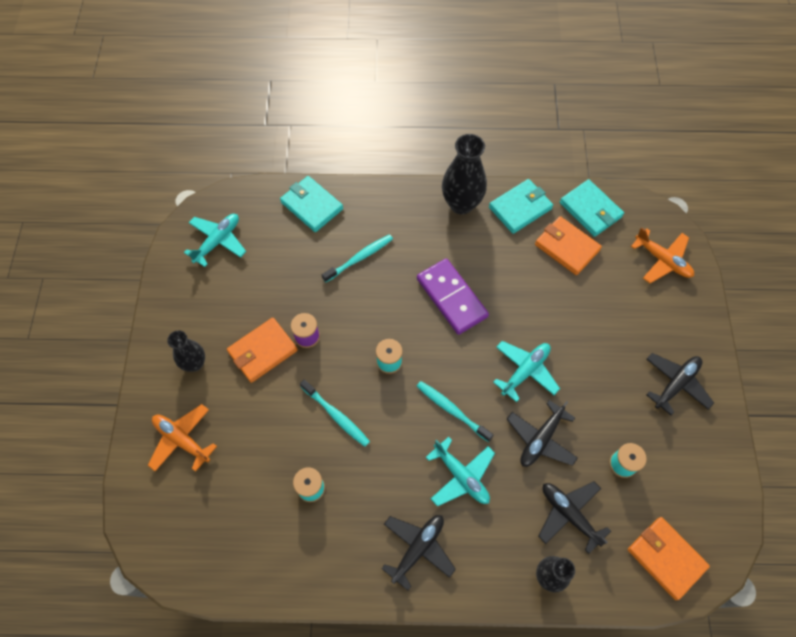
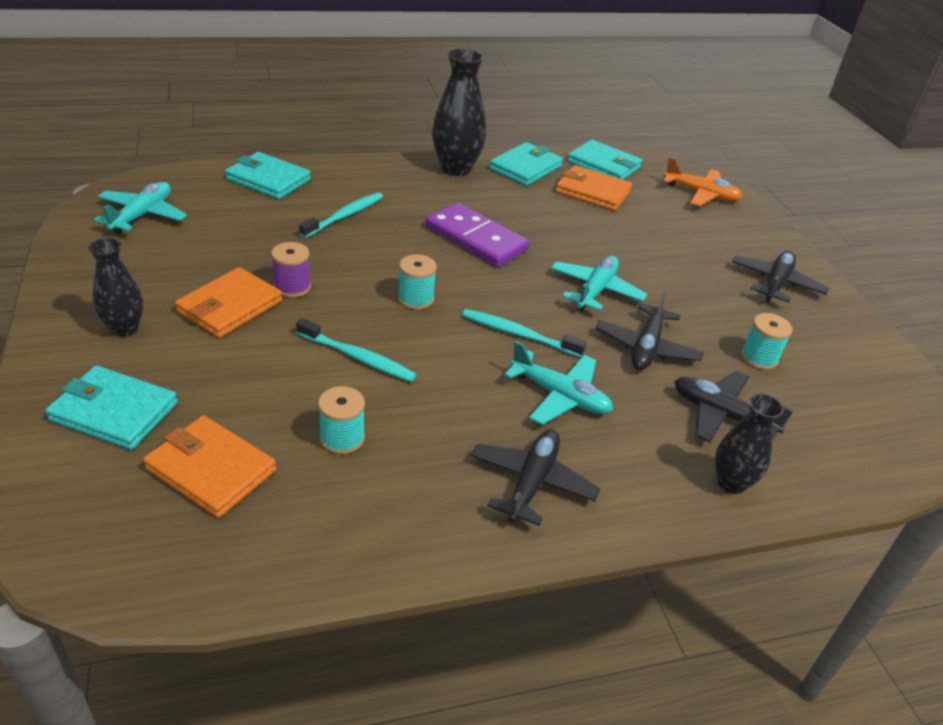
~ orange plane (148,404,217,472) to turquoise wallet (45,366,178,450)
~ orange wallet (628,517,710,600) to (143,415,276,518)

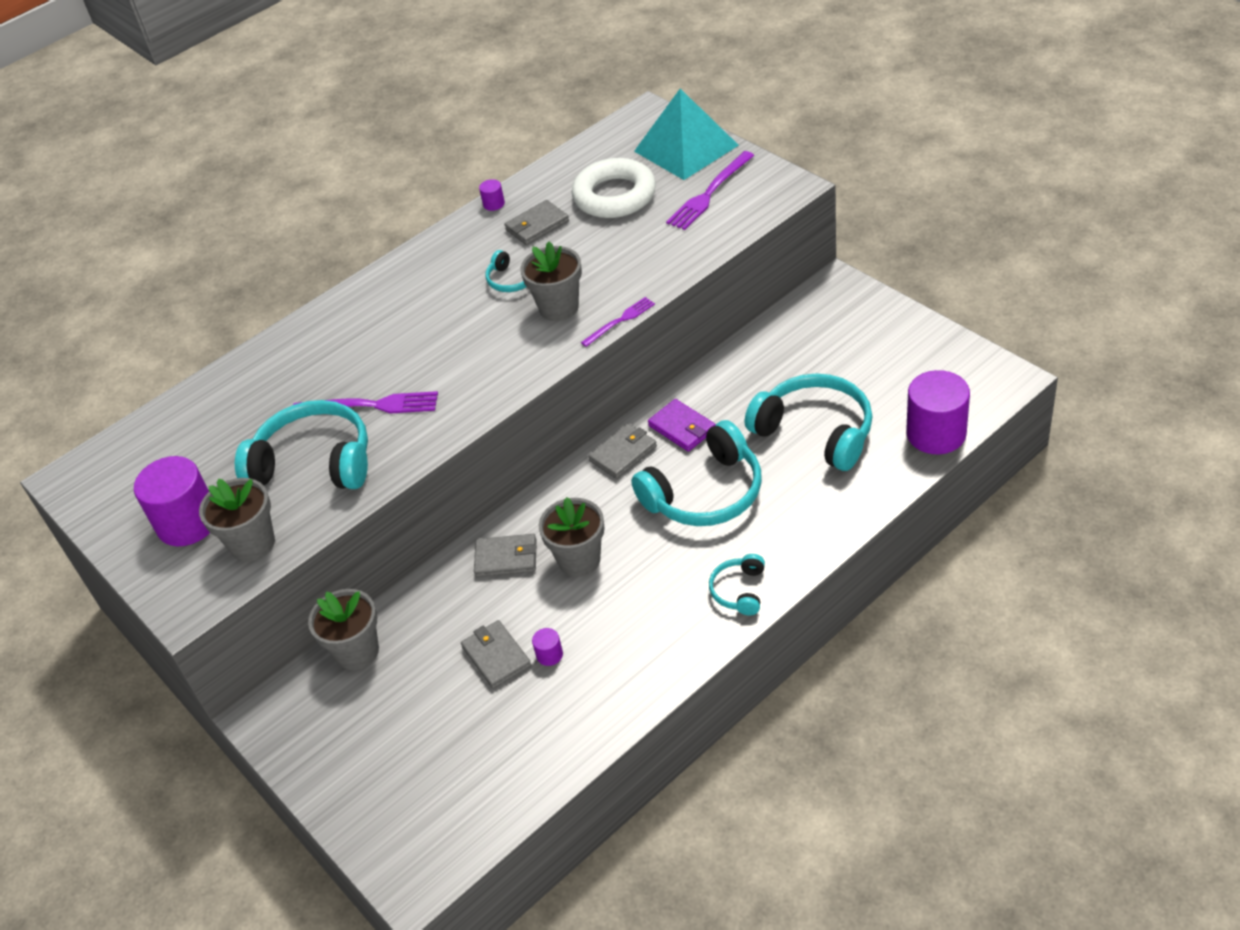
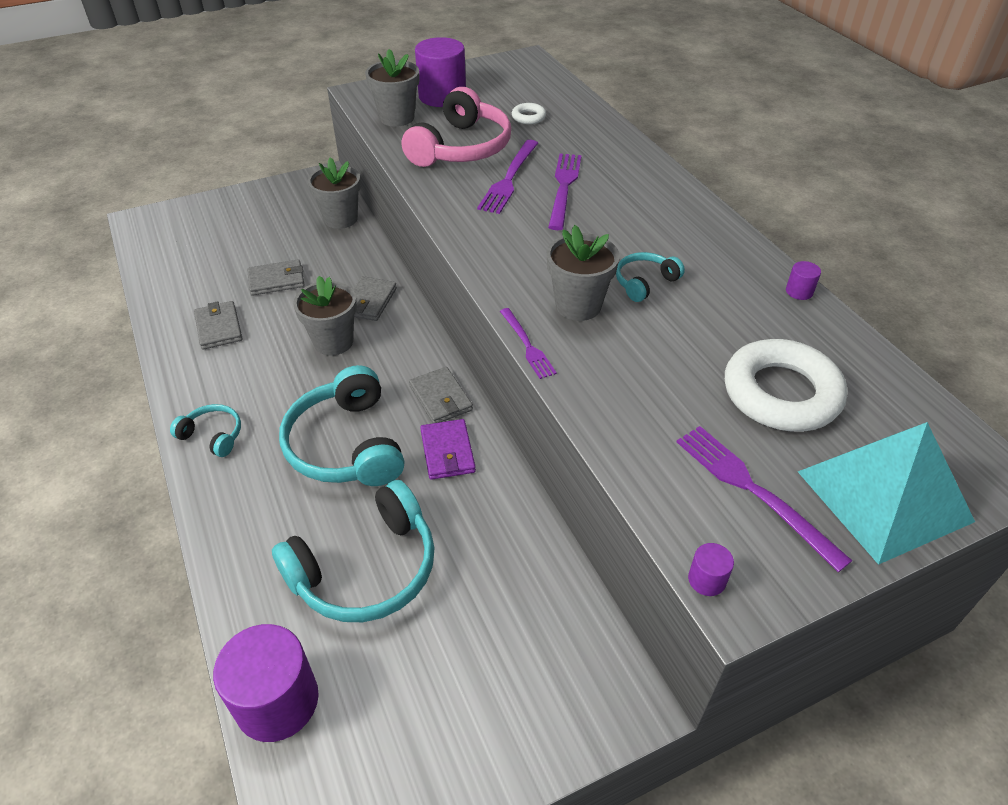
~ grey wallet (504,200,569,245) to (194,301,243,350)
~ purple wallet (648,399,716,452) = (420,419,476,480) 75 degrees counterclockwise
~ turquoise headphones (235,400,368,489) to pink headphones (402,87,511,167)
~ purple cylinder (532,628,563,666) to (688,543,734,596)
+ white ring (512,103,546,124)
+ purple fork (548,154,582,230)

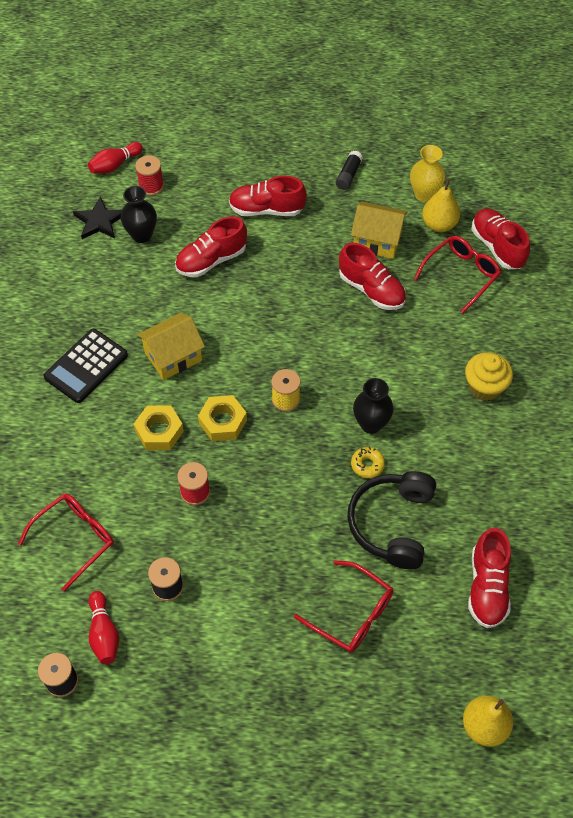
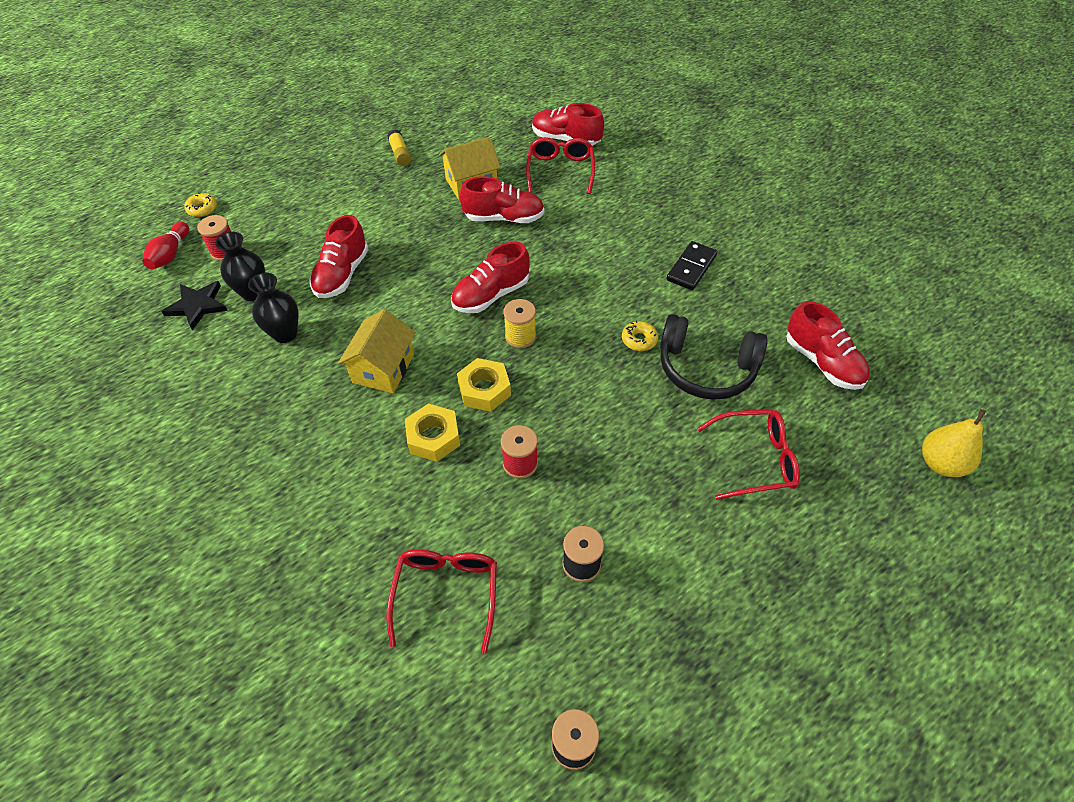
- yellow vase (410,145,445,202)
~ black glue stick (336,151,363,190) to yellow glue stick (387,130,411,166)
~ red shoe (229,176,307,216) to (451,241,530,313)
- yellow pear (422,179,460,232)
- black calculator (43,329,128,403)
- yellow cupcake (465,352,513,401)
~ black vase (353,378,394,434) to (248,273,299,343)
~ black headphones (347,471,436,569) = (660,314,768,400) 45 degrees counterclockwise
- red bowling pin (89,591,119,664)
+ yellow donut (184,193,217,217)
+ black domino (666,241,717,290)

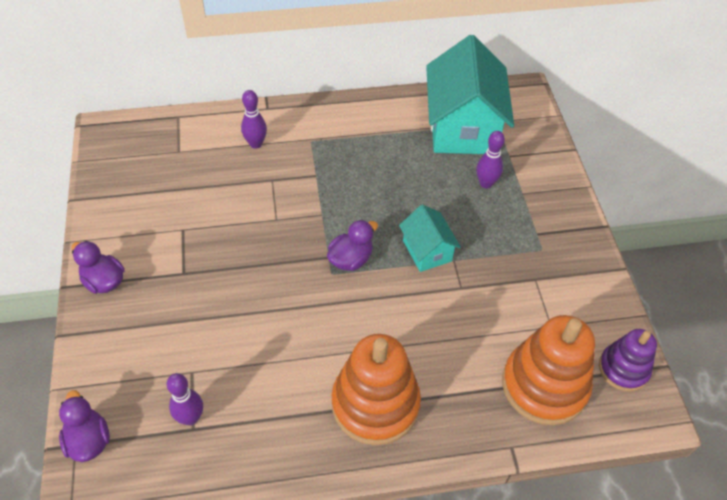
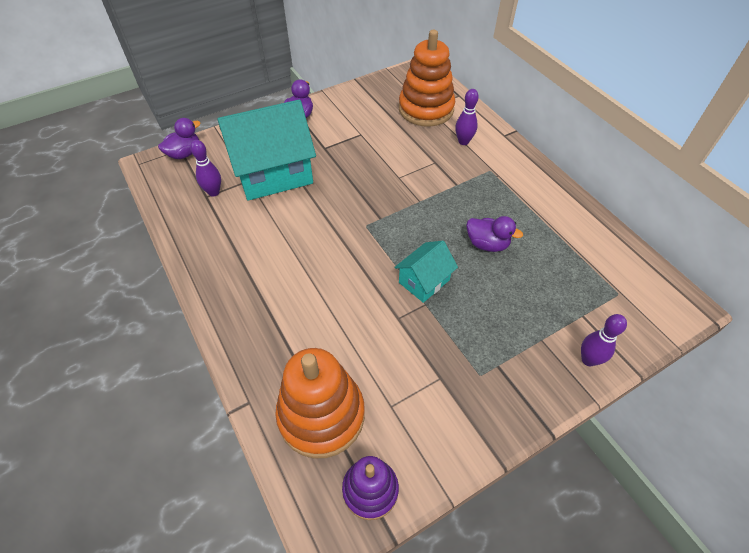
~ turquoise house (426,35,514,154) to (218,100,316,201)
~ purple bowling pin (476,131,505,189) to (581,314,627,366)
~ purple duck (327,219,378,271) to (466,216,523,252)
~ orange stacking toy (332,334,421,445) to (399,30,455,127)

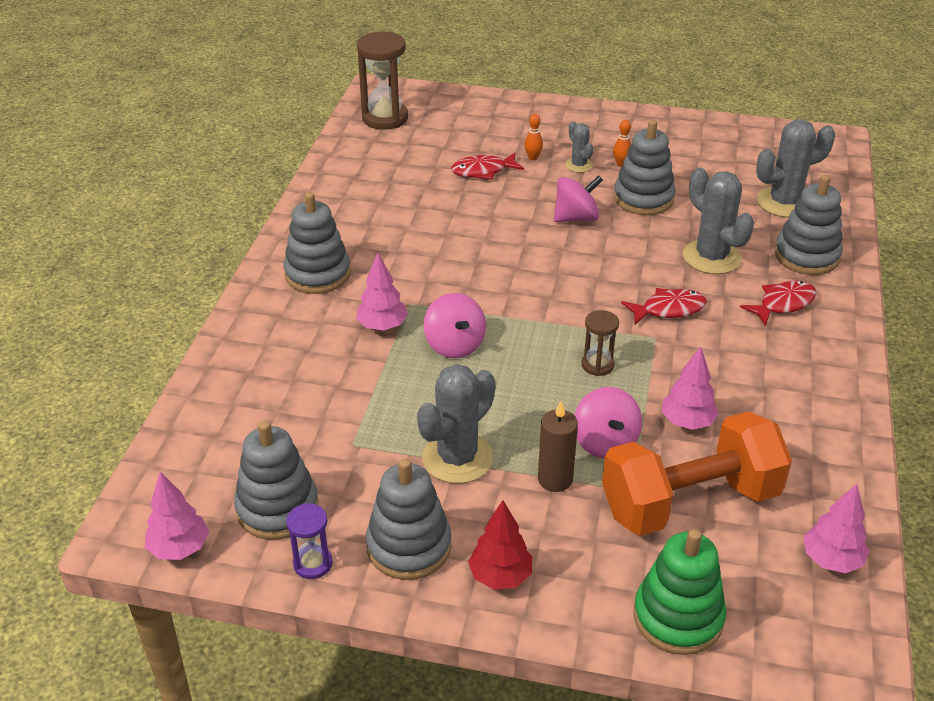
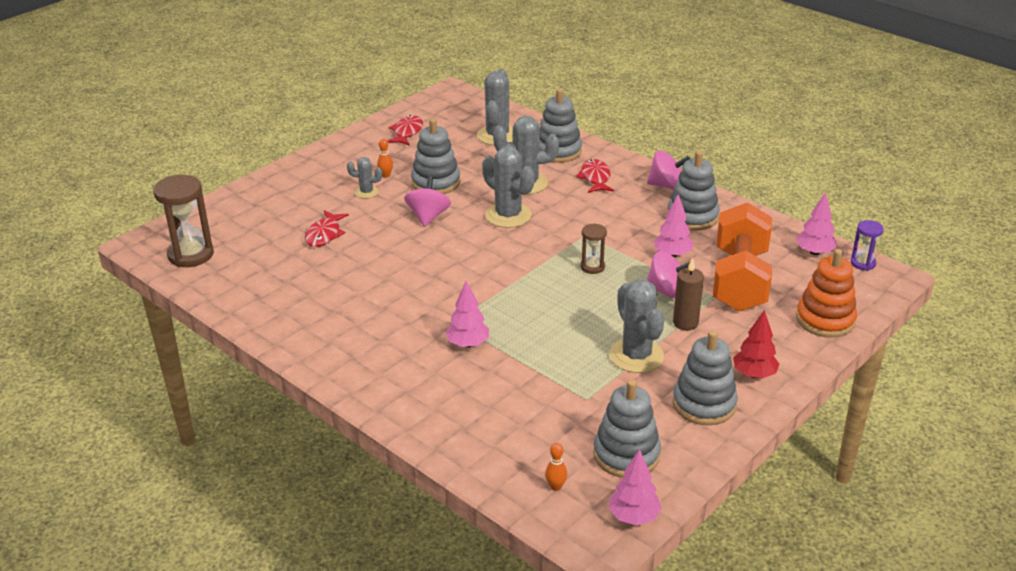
~ orange bowling pin (524,114,543,160) to (545,443,567,491)
~ grey stacking toy (284,192,351,294) to (667,151,720,231)
~ red fish (622,288,707,325) to (387,115,423,146)
~ pink spinning top (423,293,486,358) to (647,151,690,190)
~ purple hourglass (286,503,332,579) to (851,220,884,271)
~ green stacking toy (634,529,726,655) to orange stacking toy (796,249,857,338)
+ grey cactus (482,146,535,228)

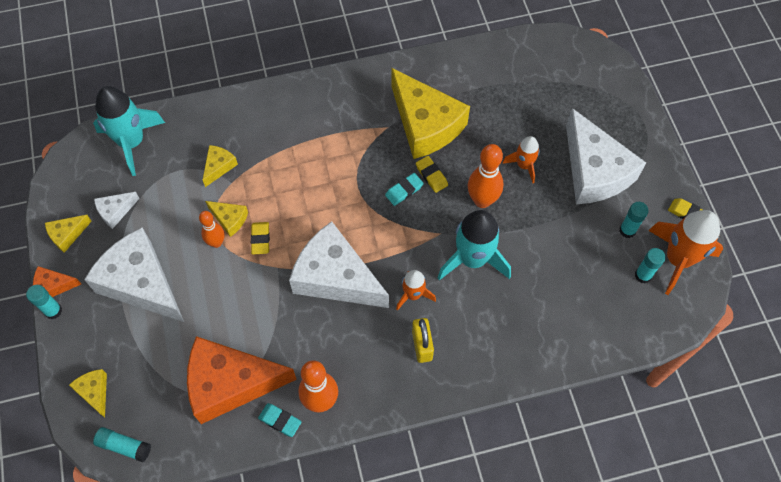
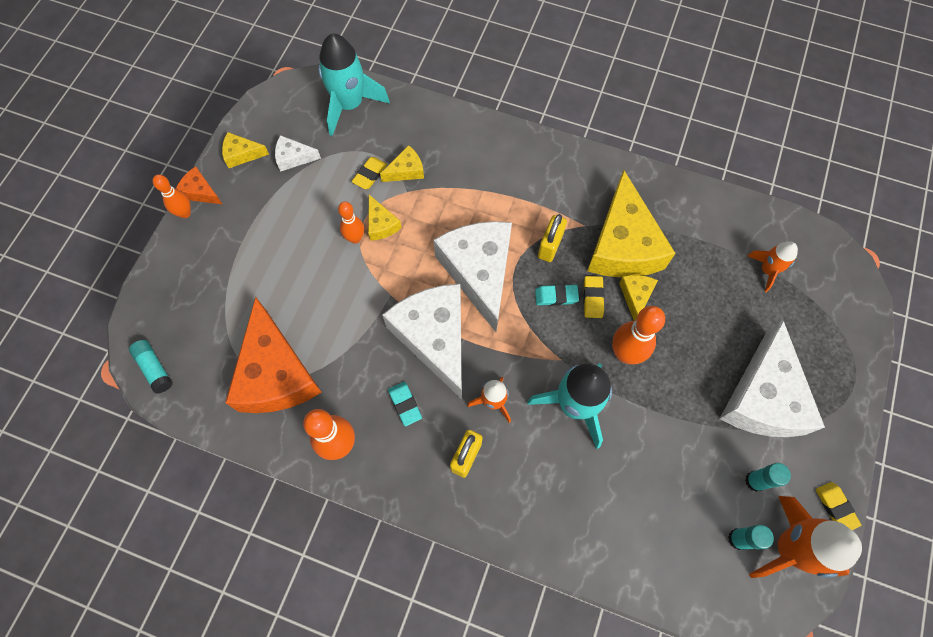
~ orange rocket (502,136,540,183) to (748,242,798,292)
~ yellow eraser (251,222,270,255) to (352,157,387,189)
~ white cheese (84,228,184,322) to (433,221,512,332)
~ turquoise glue stick (26,285,62,319) to orange bowling pin (153,175,191,218)
~ orange cheese (187,336,297,424) = (225,297,322,413) 135 degrees counterclockwise
~ yellow cheese (69,369,107,417) to (619,275,658,321)
~ turquoise eraser (258,403,301,437) to (388,382,422,426)
+ yellow padlock (538,214,567,262)

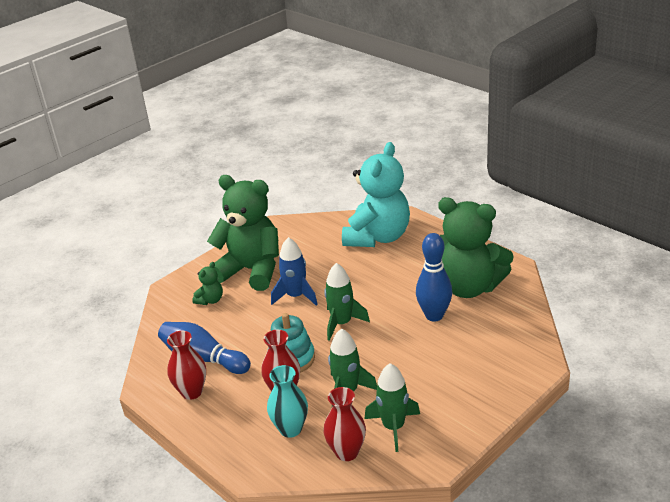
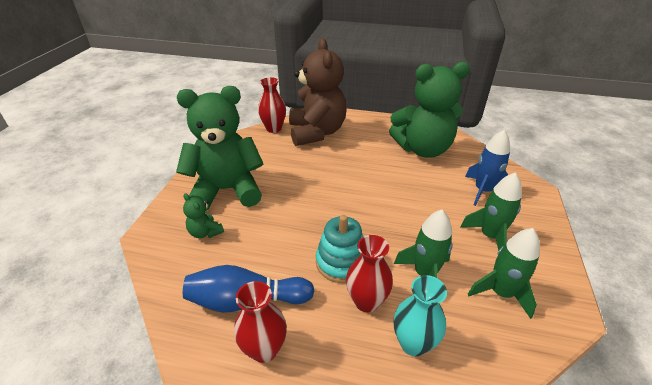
~ turquoise teddy bear (342,142,410,247) to brown teddy bear (289,38,347,146)
- blue bowling pin (416,233,452,322)
~ blue rocket (271,237,318,306) to (465,130,510,206)
~ green teddy bear (192,262,223,305) = (183,193,224,238) 135 degrees clockwise
~ green rocket (324,263,370,341) to (460,172,522,251)
~ red vase (324,387,366,461) to (258,77,286,133)

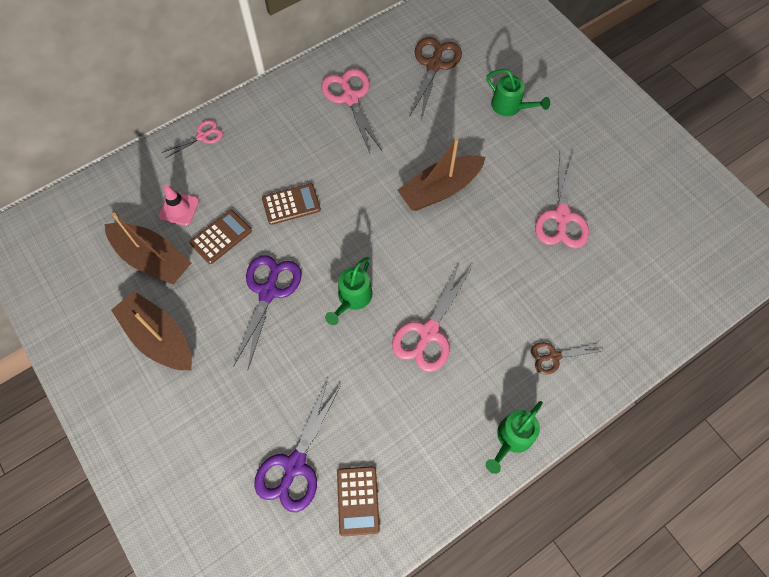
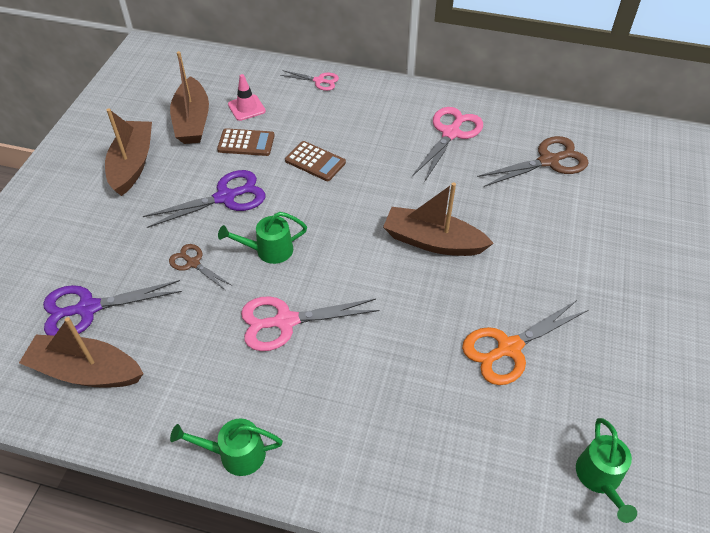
~ green watering can (486,69,550,116) to (576,418,637,523)
~ pink scissors (535,150,589,248) to orange scissors (462,300,588,385)
~ brown scissors (531,342,601,375) to (169,244,231,290)
~ brown calculator (337,466,380,536) to brown boat (19,317,144,388)

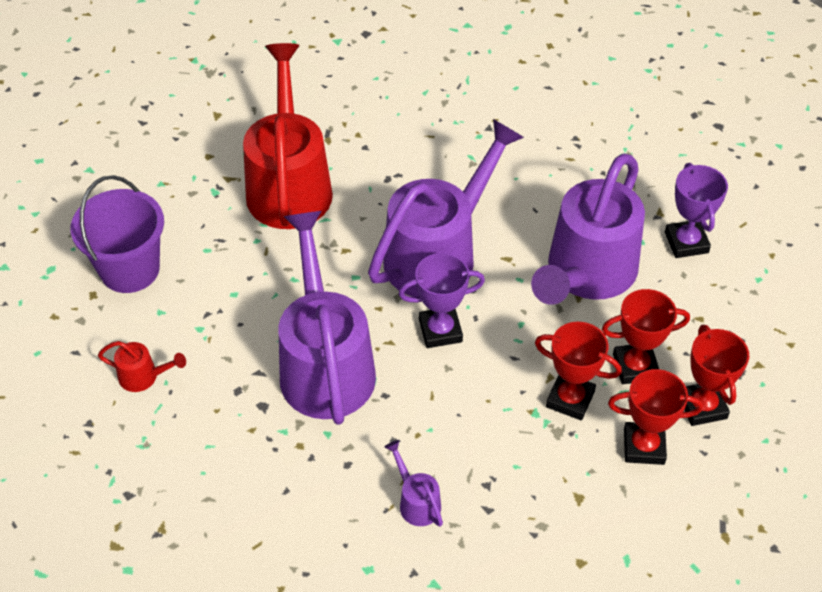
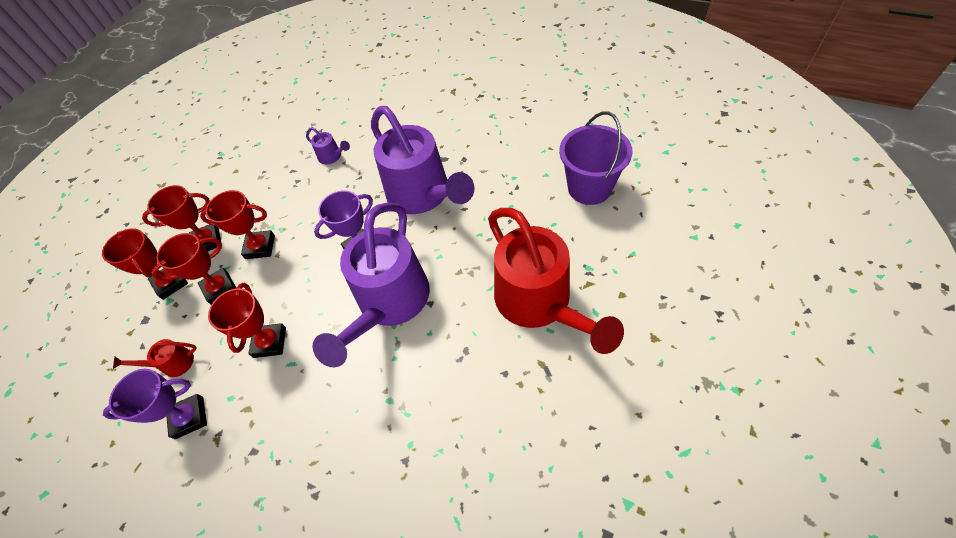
~ purple watering can (531,154,645,305) to red trophy (208,283,286,358)
~ purple trophy (665,163,728,258) = (103,369,207,439) 75 degrees counterclockwise
~ red watering can (98,341,186,392) to (113,339,197,377)

